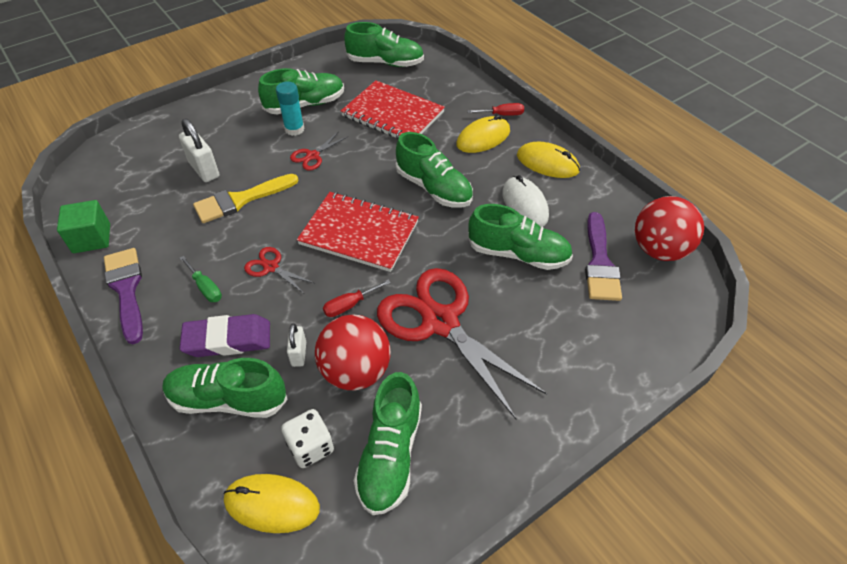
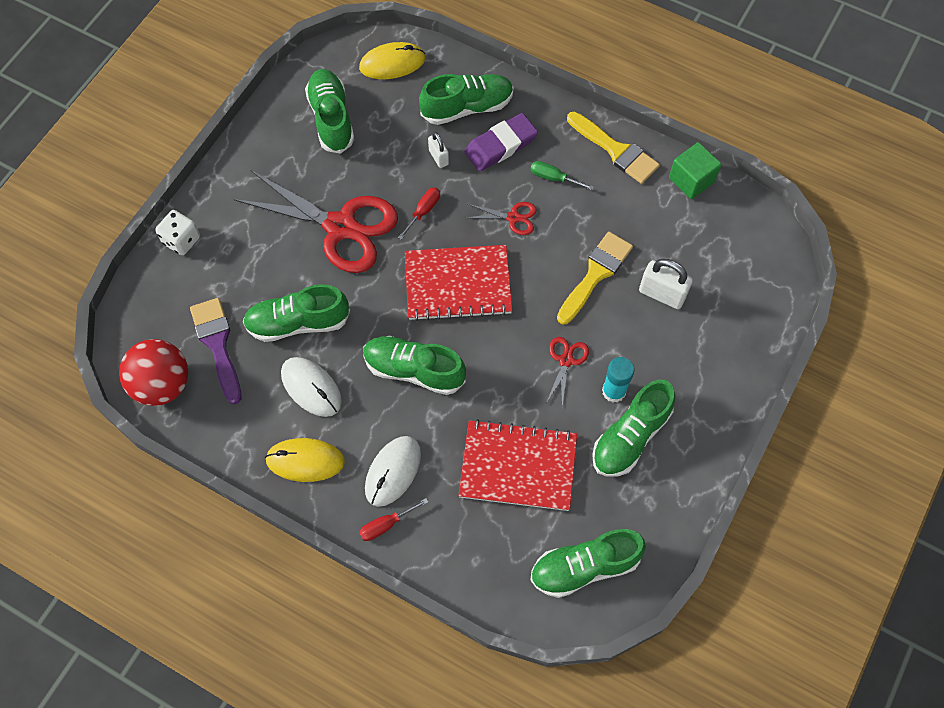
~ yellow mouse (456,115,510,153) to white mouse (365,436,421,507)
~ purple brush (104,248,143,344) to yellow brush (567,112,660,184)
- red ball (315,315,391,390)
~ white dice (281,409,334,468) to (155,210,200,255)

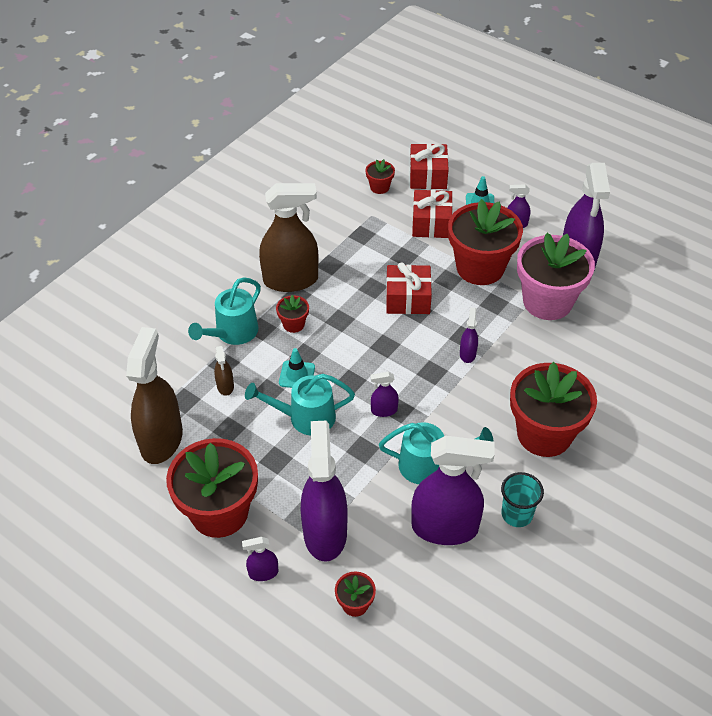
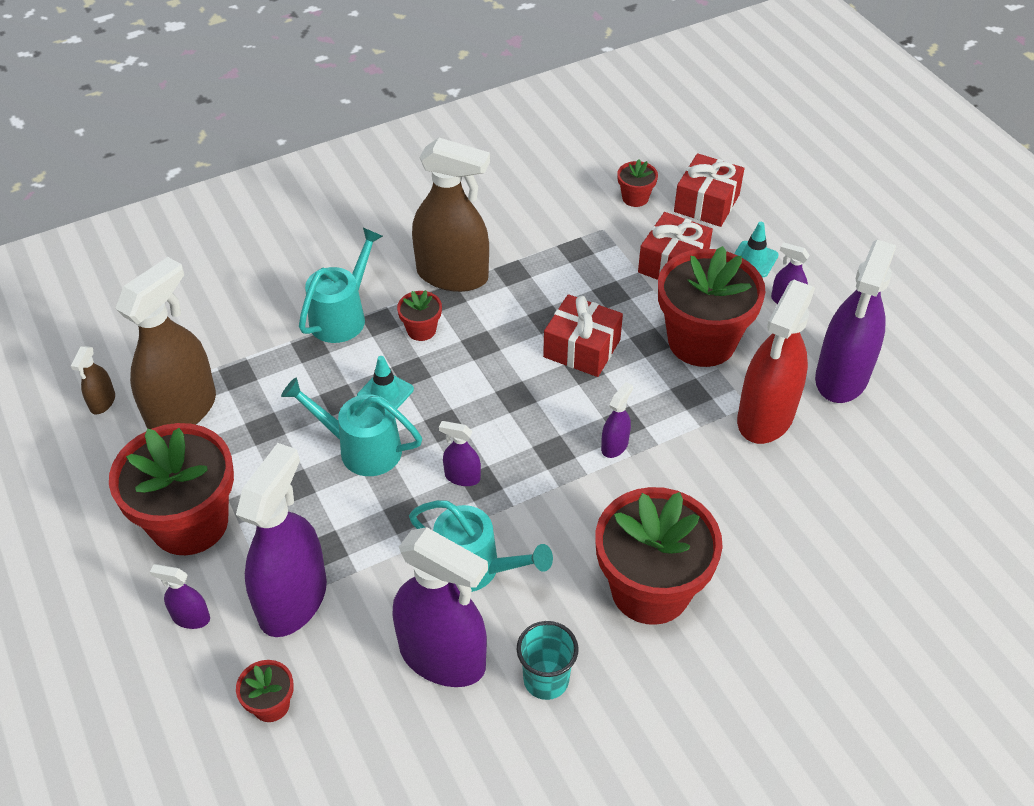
~ pink flower pot (517,233,595,320) to red spray bottle (737,280,815,444)
~ turquoise watering can (188,278,261,345) = (299,228,383,343) 150 degrees clockwise
~ brown spray bottle (214,346,234,396) to (70,346,115,414)

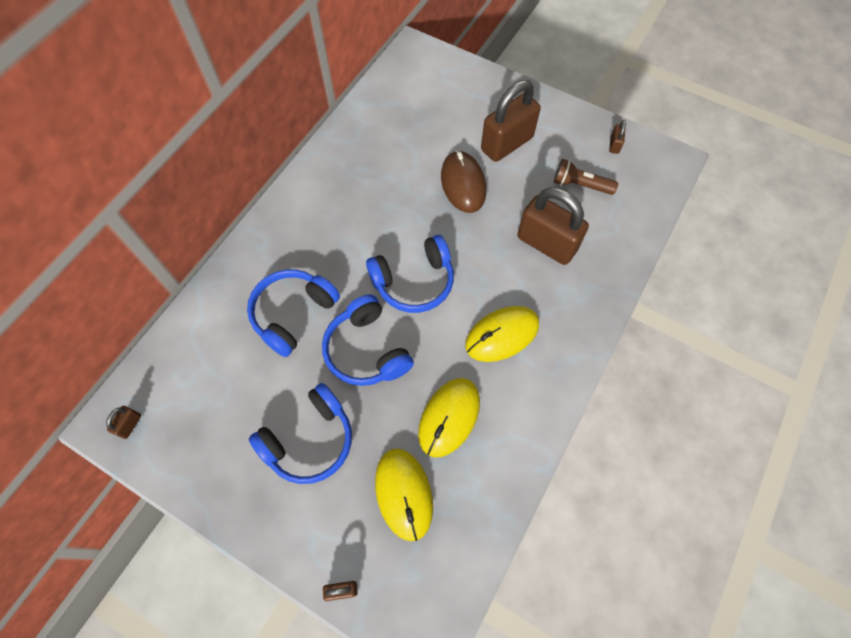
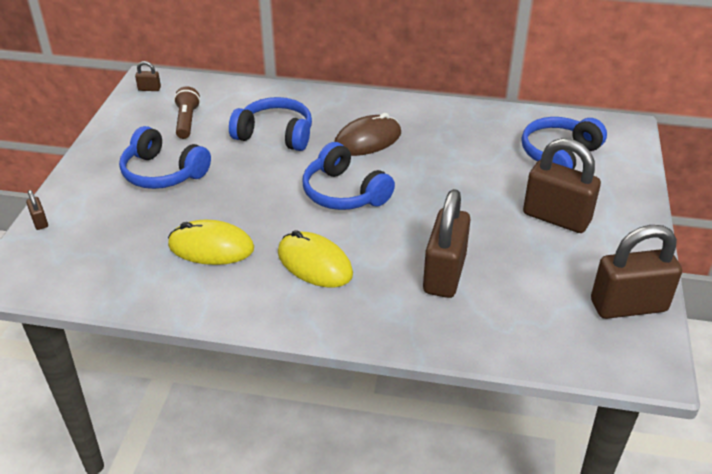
~ brown padlock (609,120,626,154) = (591,225,682,319) x2.45
~ brown mouse (441,150,486,213) to (334,113,401,156)
~ brown flashlight (554,159,618,195) to (174,87,200,139)
~ blue headphones (322,294,414,386) to (522,117,607,169)
- yellow mouse (375,449,433,541)

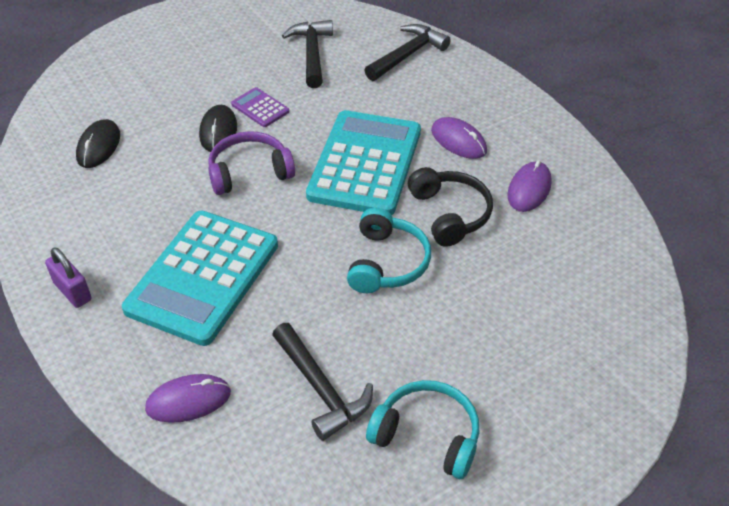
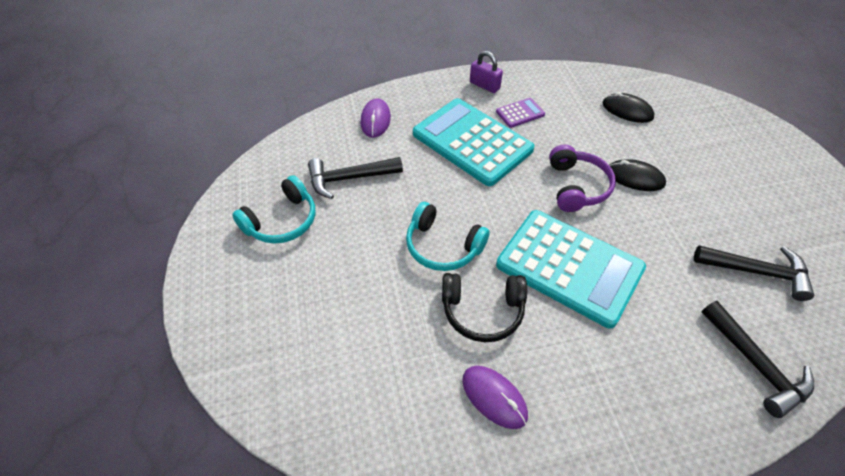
~ purple calculator (231,87,289,127) to (496,98,545,128)
- purple mouse (431,117,487,159)
~ purple padlock (45,247,92,308) = (470,51,503,93) 60 degrees clockwise

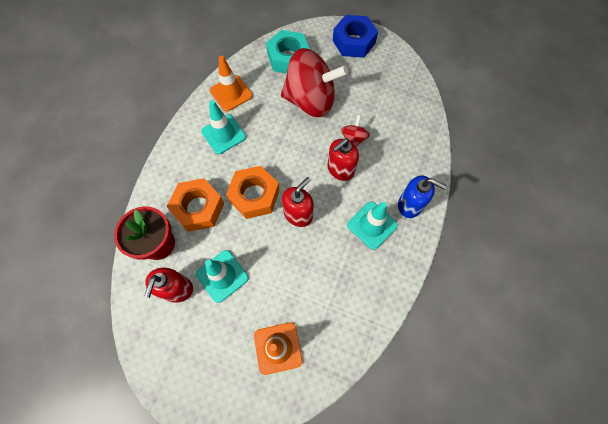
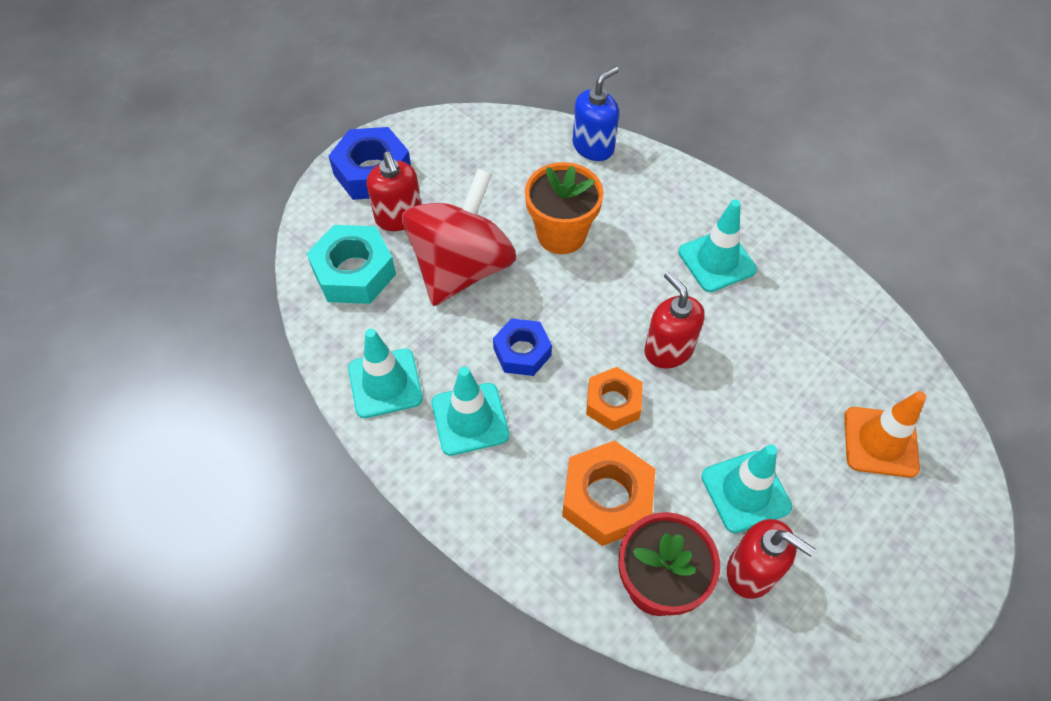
~ orange traffic cone (210,55,253,112) to turquoise traffic cone (348,328,423,418)
~ red spinning top (341,115,370,147) to orange flower pot (525,162,604,254)
~ red soap dispenser (328,139,359,181) to (366,152,421,231)
~ orange nut (226,166,280,219) = (586,367,643,431) x0.66
~ blue soap dispenser (398,176,447,218) to (573,66,619,161)
+ blue nut (493,318,552,376)

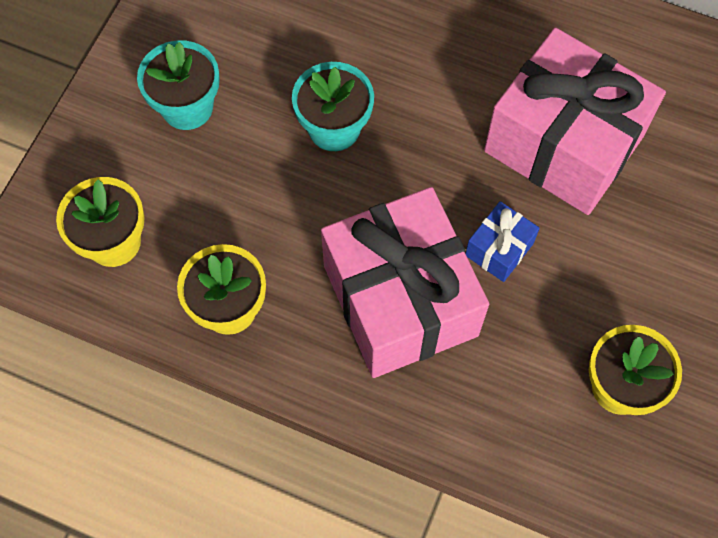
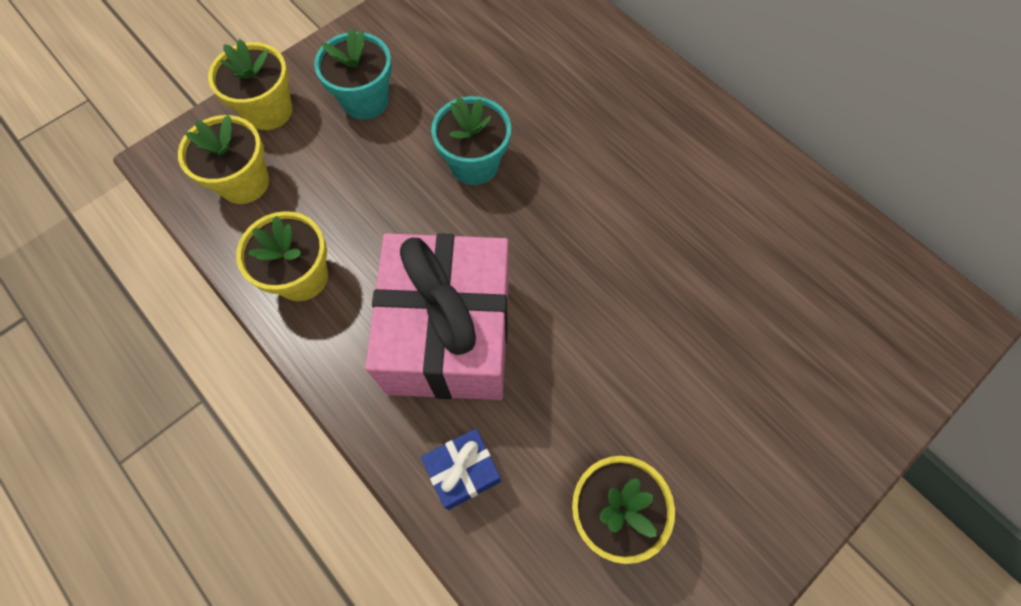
- pink gift (484,28,666,215)
~ blue gift (465,201,540,282) to (421,429,501,510)
+ yellow flower pot (208,39,292,130)

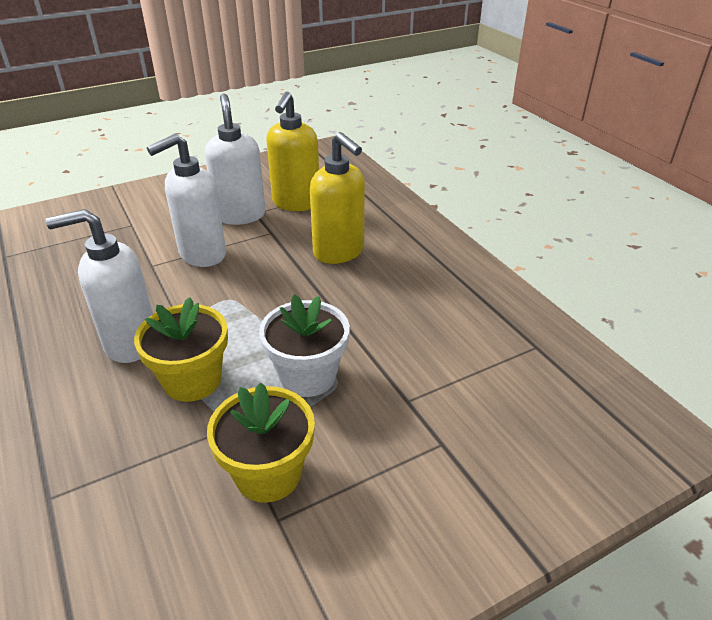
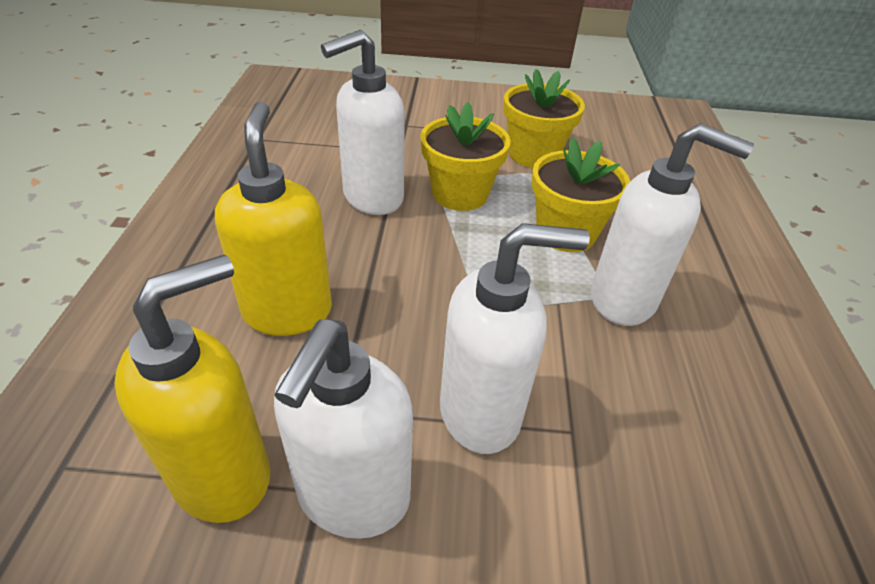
~ white flower pot (259,294,350,397) to yellow flower pot (420,102,511,211)
+ white soap dispenser (321,30,405,215)

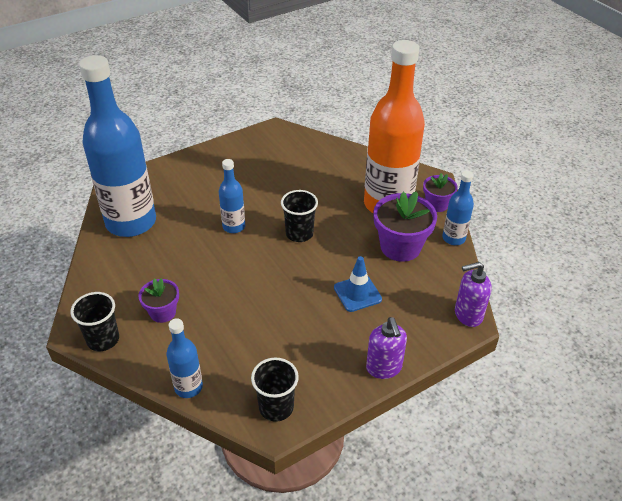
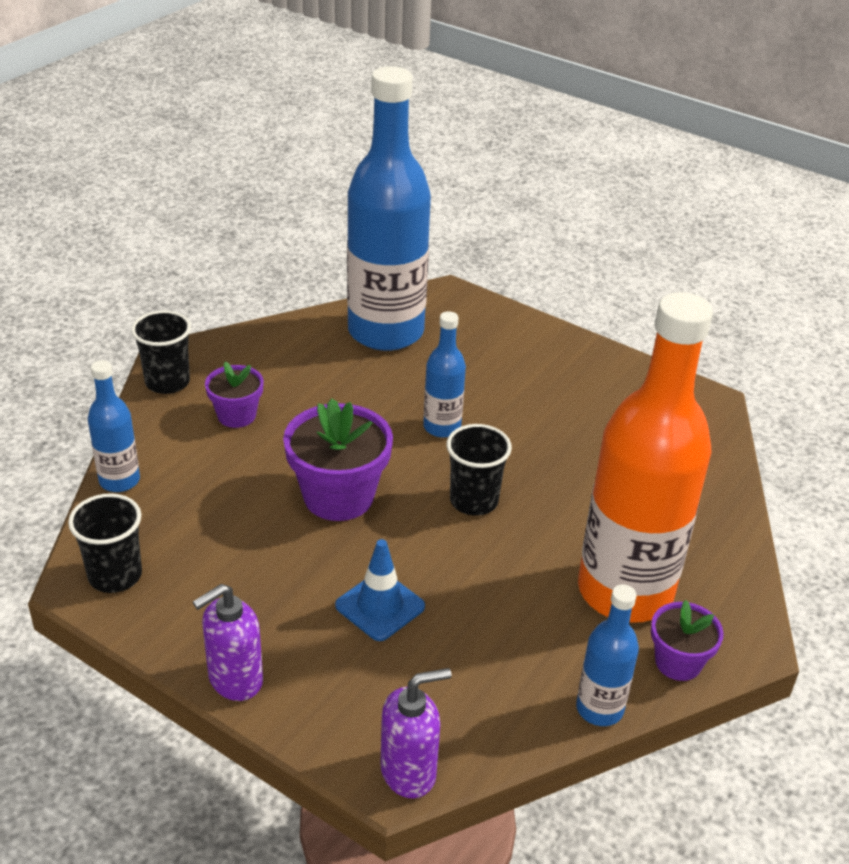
~ purple flower pot (373,191,437,262) to (283,398,393,521)
~ purple soap dispenser (455,262,492,327) = (380,668,452,798) 105 degrees clockwise

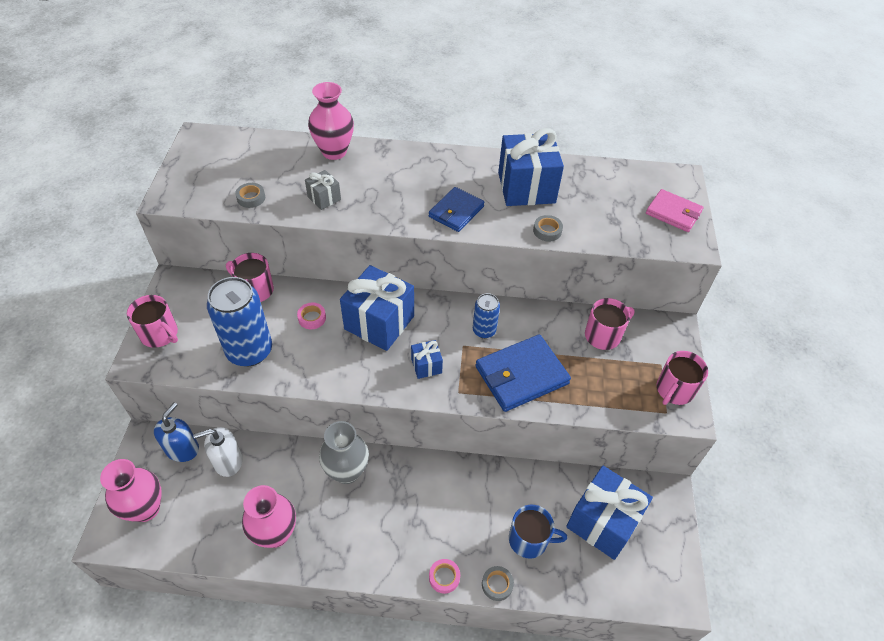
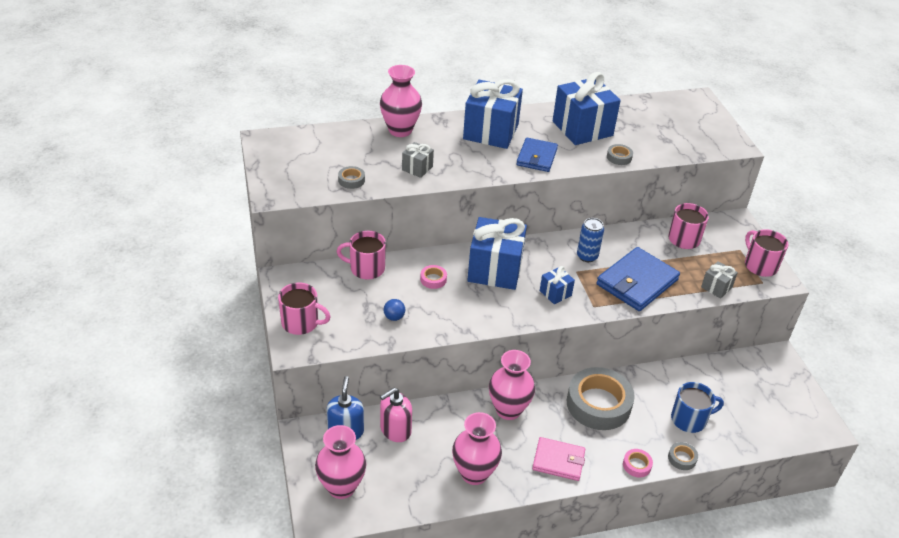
~ pink wallet (646,189,703,232) to (532,437,585,481)
~ blue can (207,277,272,367) to blue ball (384,299,405,321)
~ pink mug (657,351,708,405) = (745,229,788,277) 135 degrees clockwise
~ grey vase (319,421,369,484) to pink vase (489,350,535,420)
~ white soap dispenser (193,427,243,477) to pink soap dispenser (380,388,412,442)
~ blue gift (566,466,653,560) to (463,79,523,149)
+ grey gift (701,261,738,299)
+ grey tape (567,367,635,430)

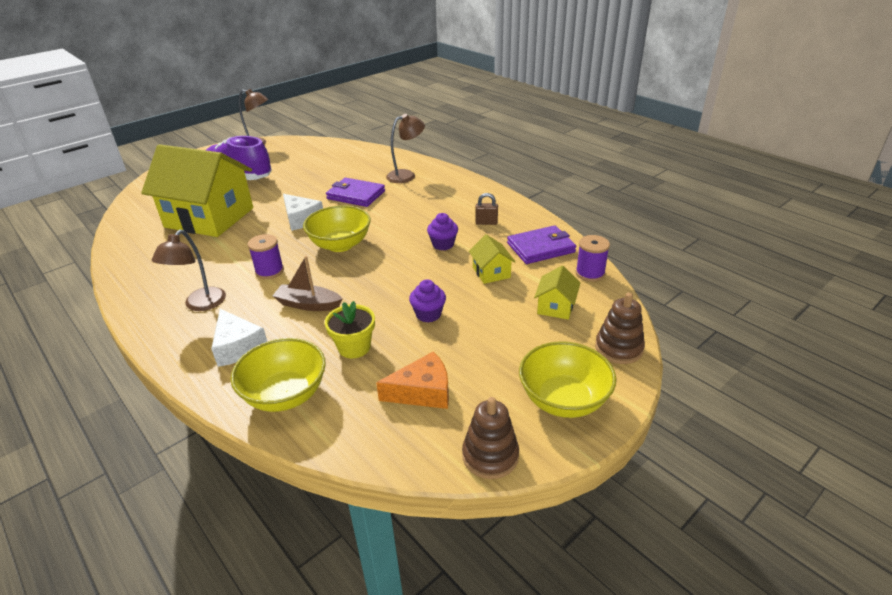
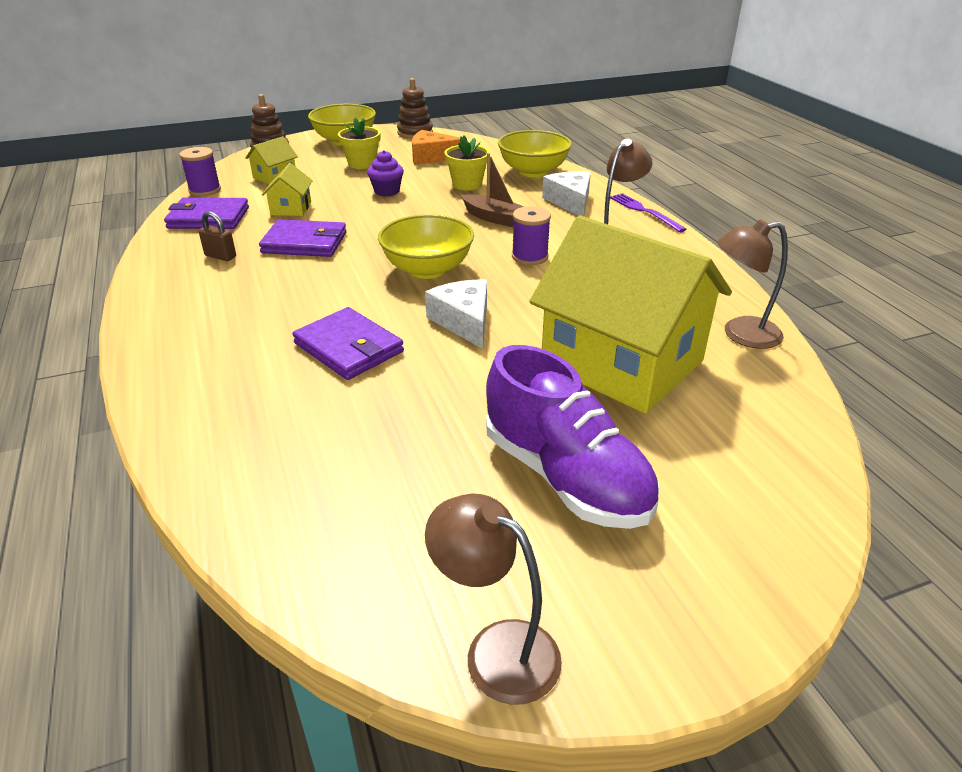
~ brown lamp (386,114,425,183) to (717,220,788,349)
~ purple cupcake (427,213,458,250) to purple wallet (259,219,347,257)
+ yellow flower pot (338,118,381,169)
+ purple fork (610,193,686,232)

